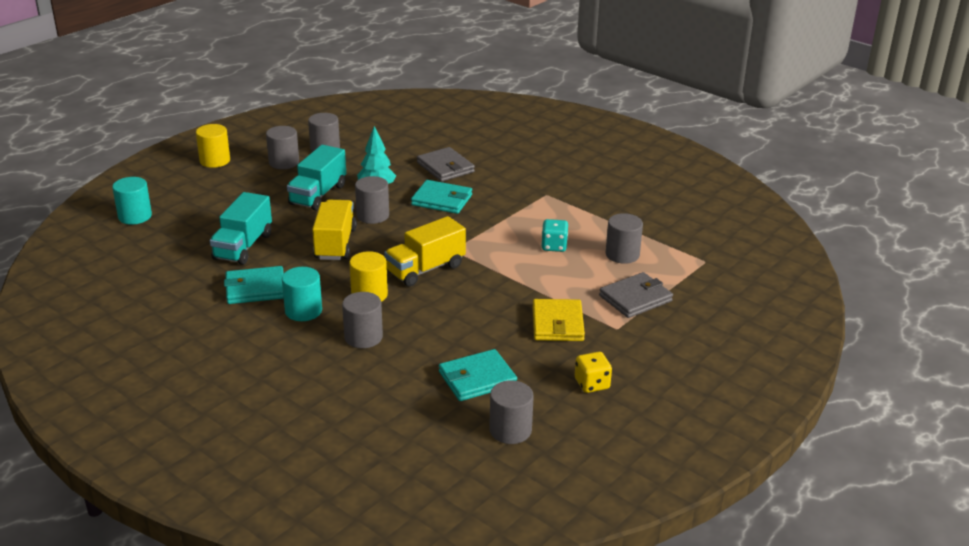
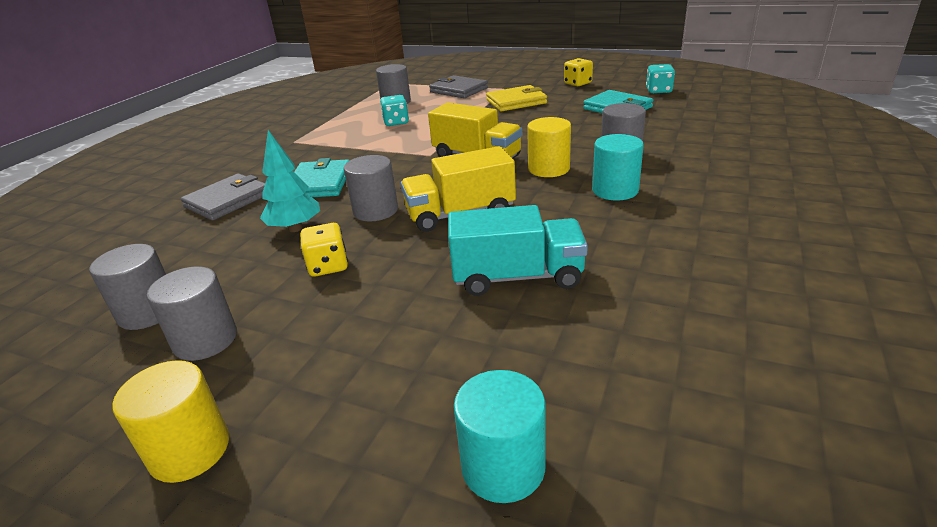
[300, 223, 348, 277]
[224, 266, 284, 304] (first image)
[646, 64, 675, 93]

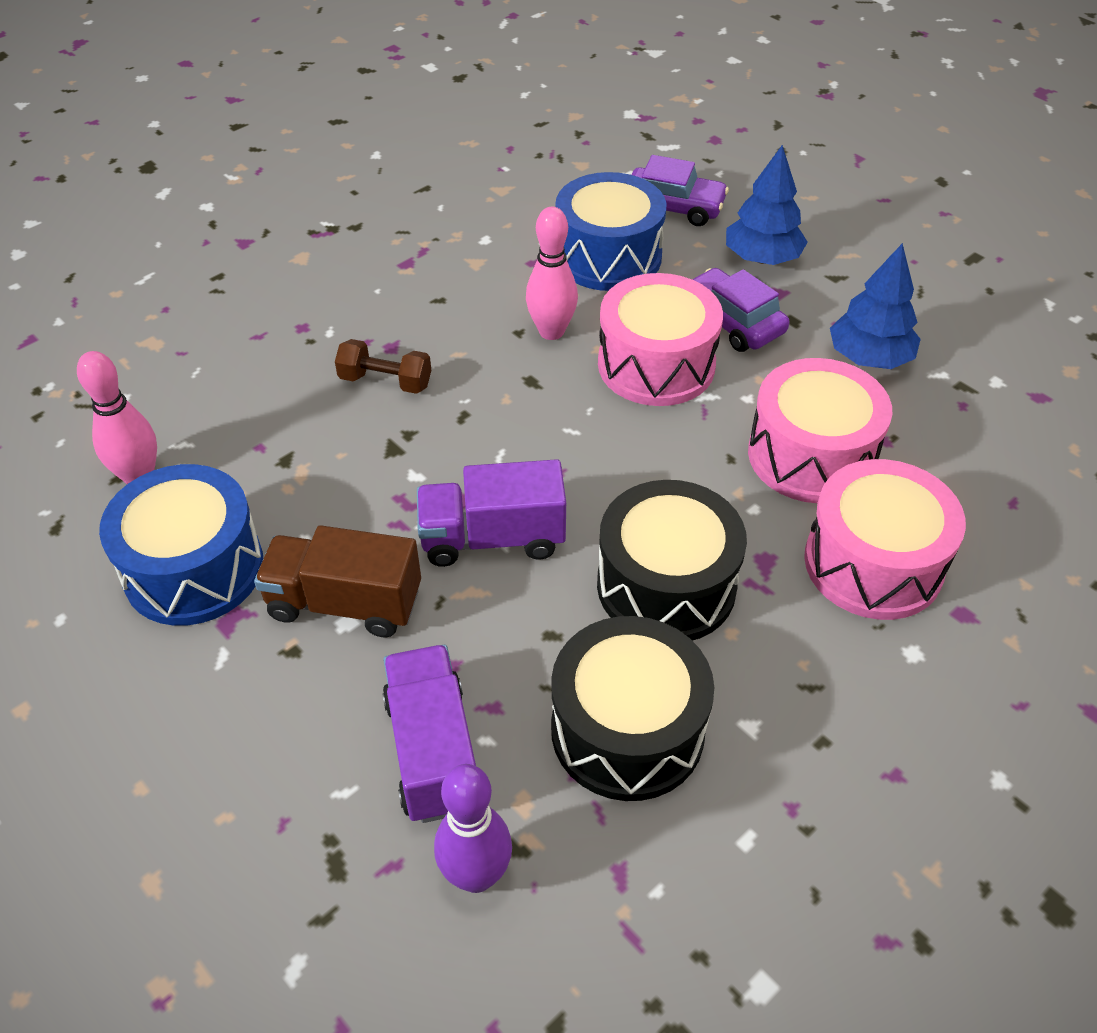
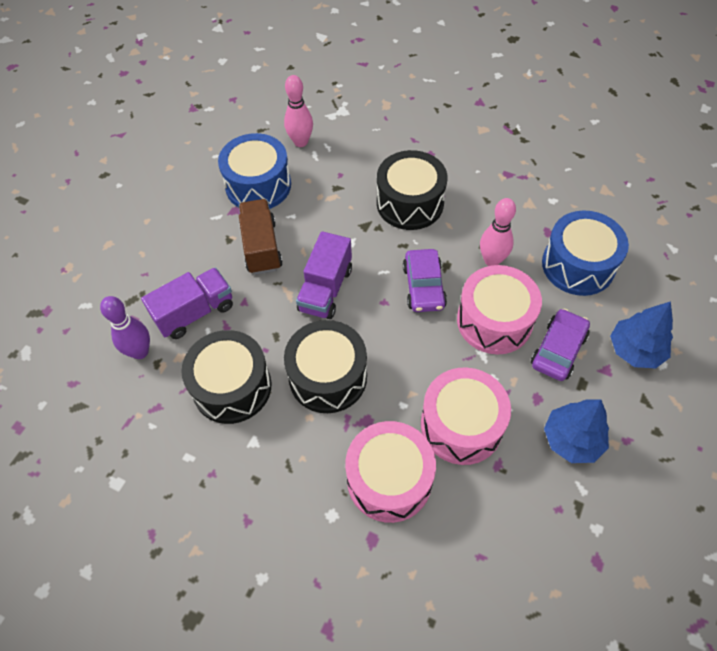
[403, 249, 447, 312]
[377, 150, 448, 230]
[296, 231, 352, 319]

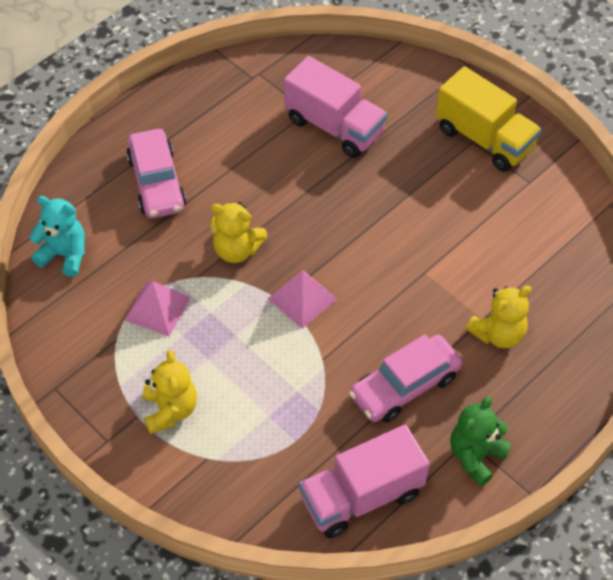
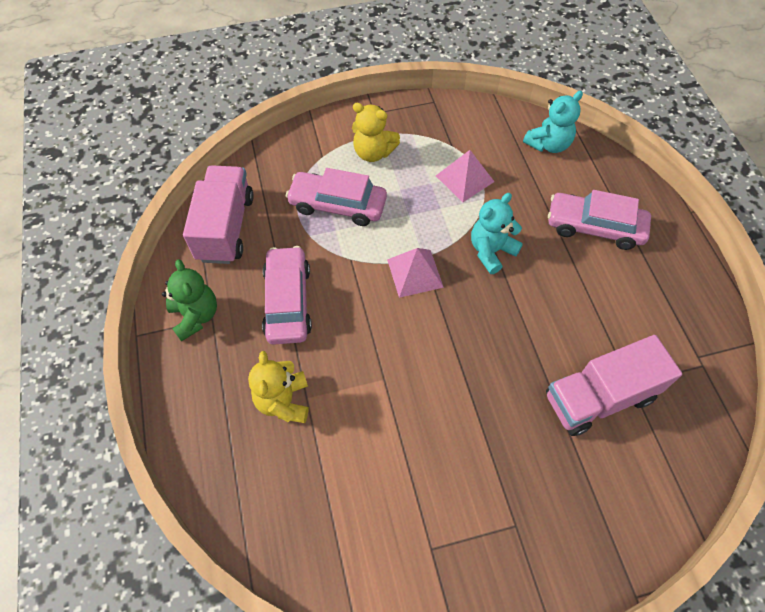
[436, 66, 541, 172] (first image)
[471, 193, 523, 274]
[286, 168, 387, 226]

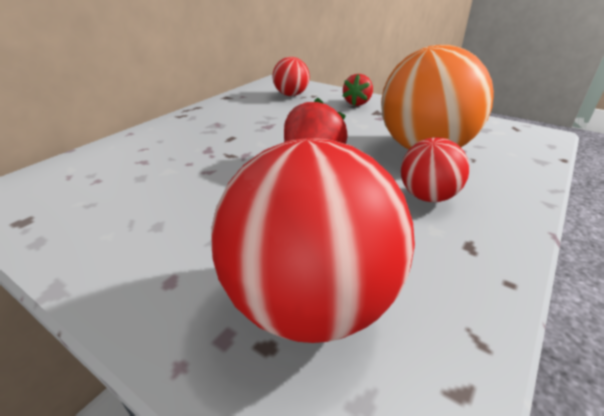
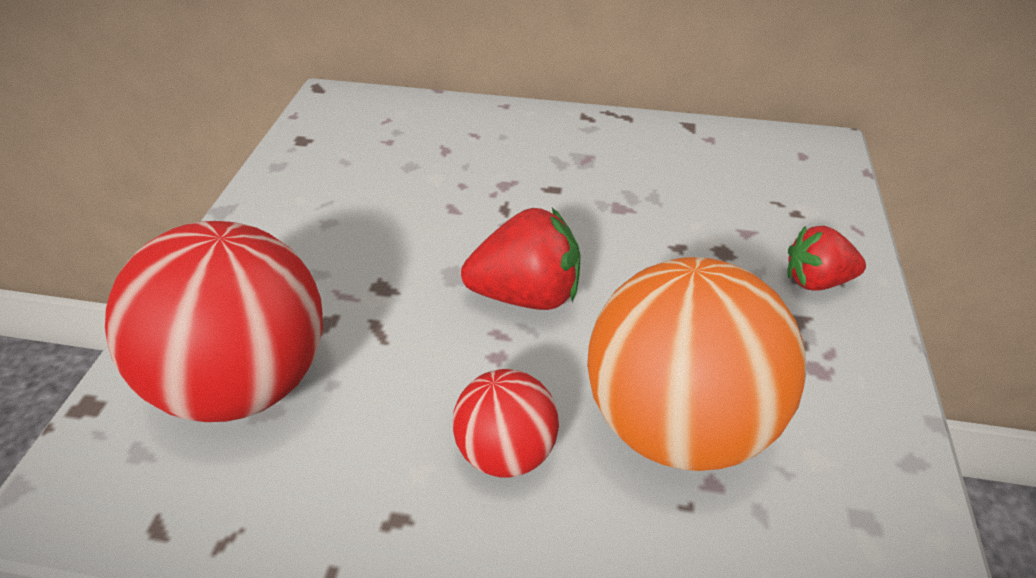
[273, 57, 310, 96] (first image)

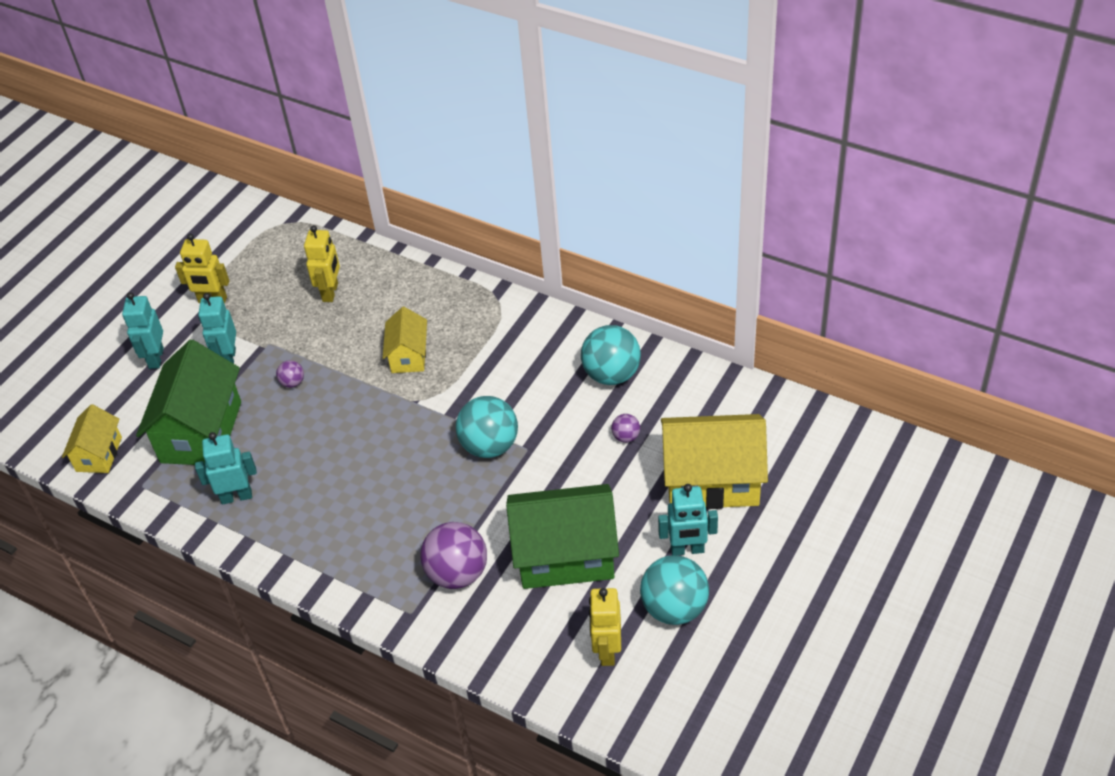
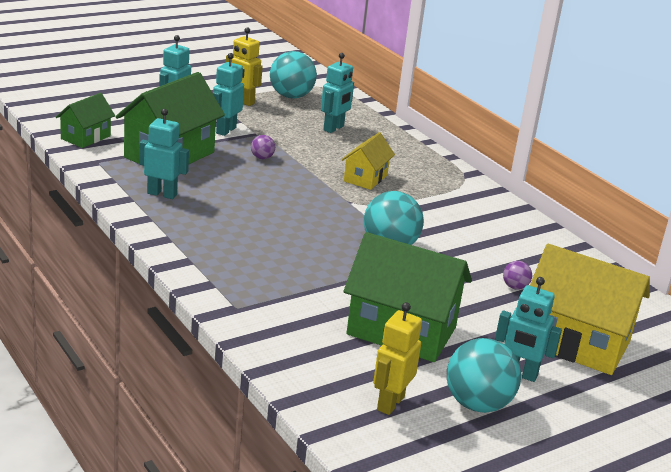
[321, 53, 354, 133]
[270, 51, 317, 99]
[56, 93, 115, 148]
[420, 522, 487, 589] (first image)

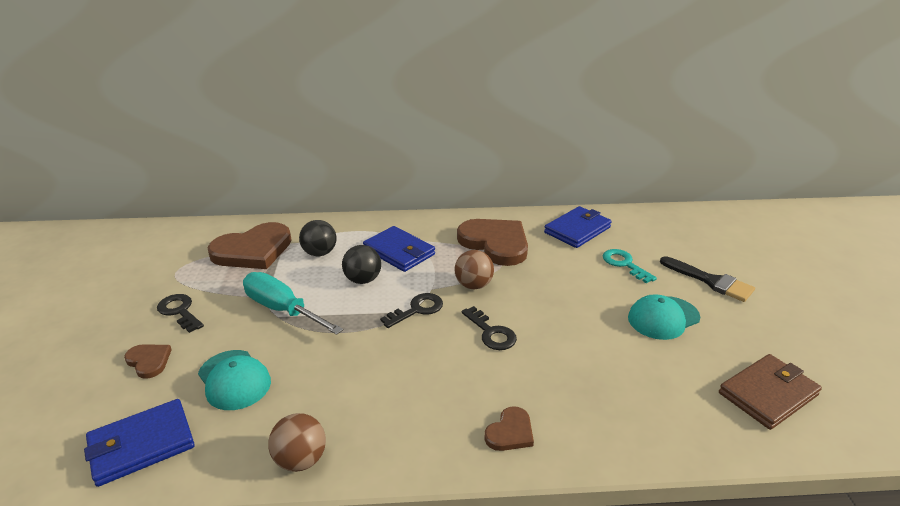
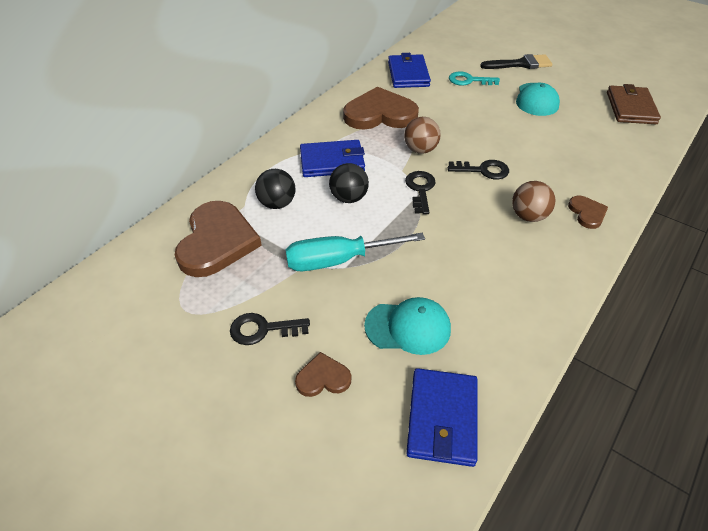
[512, 181, 555, 222]

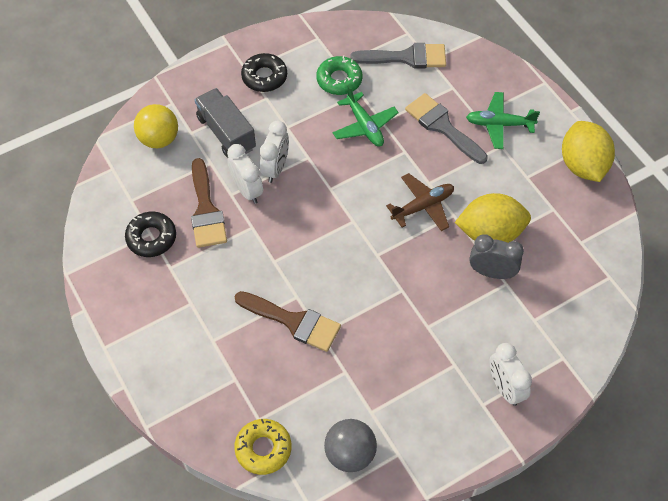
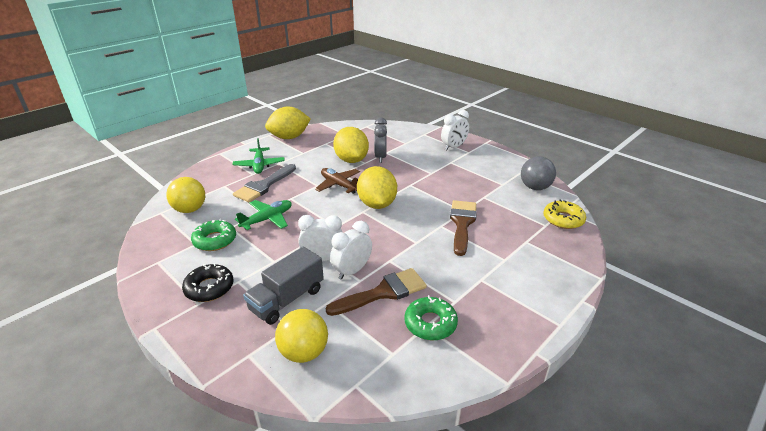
[166, 177, 205, 213]
[404, 295, 458, 340]
[357, 166, 397, 209]

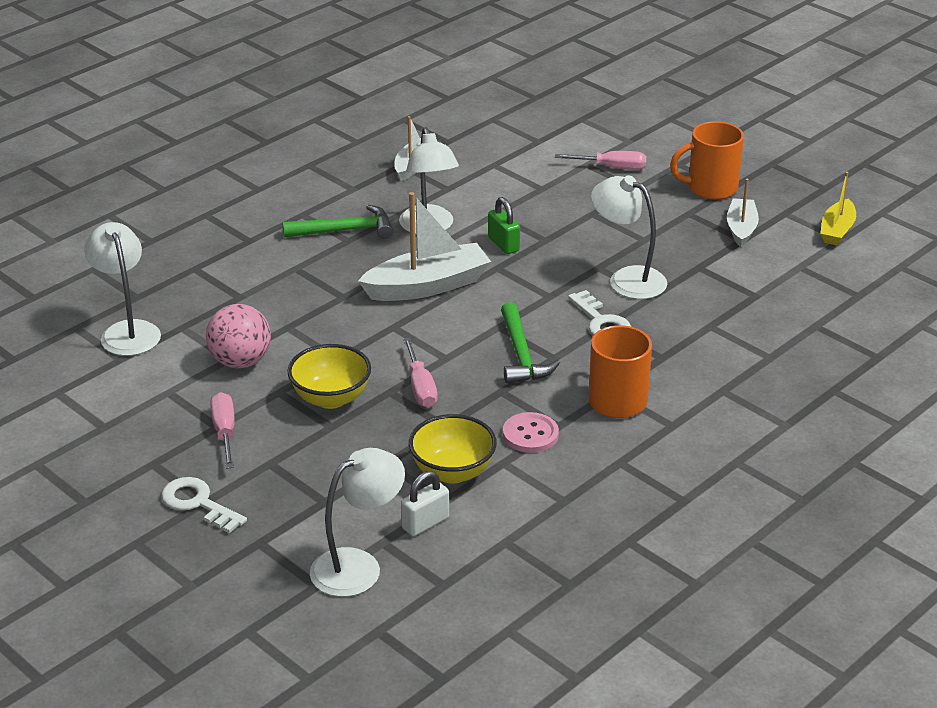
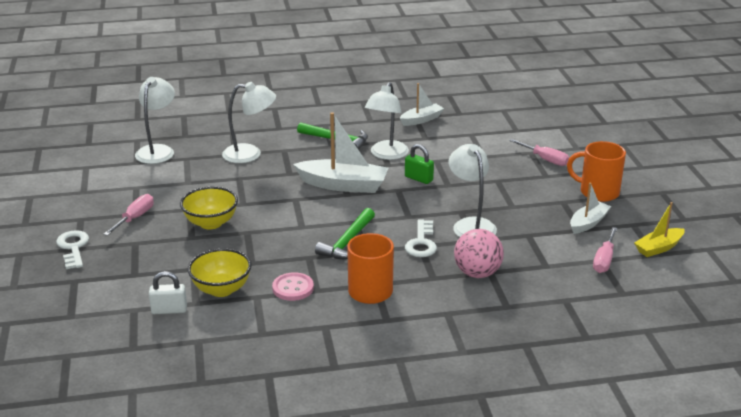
[405, 144, 434, 184]
[454, 229, 504, 278]
[593, 227, 617, 273]
[222, 82, 276, 163]

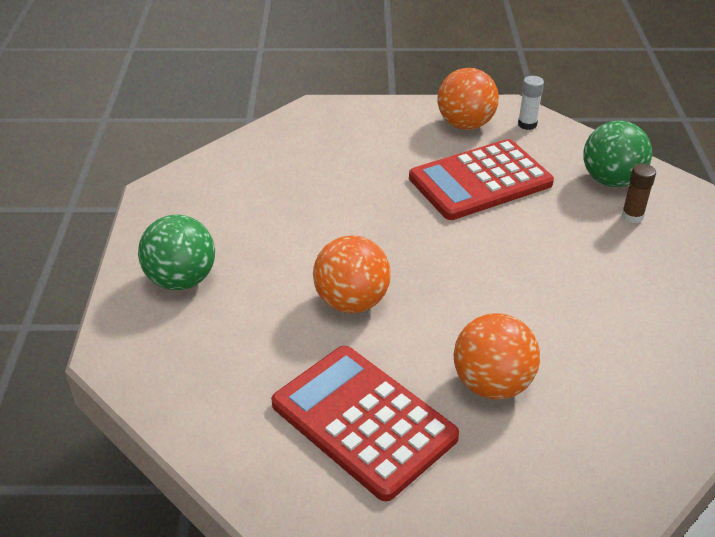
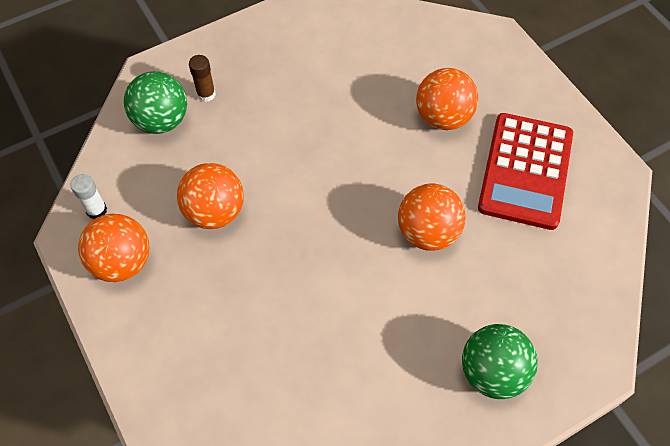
[177, 163, 244, 229]

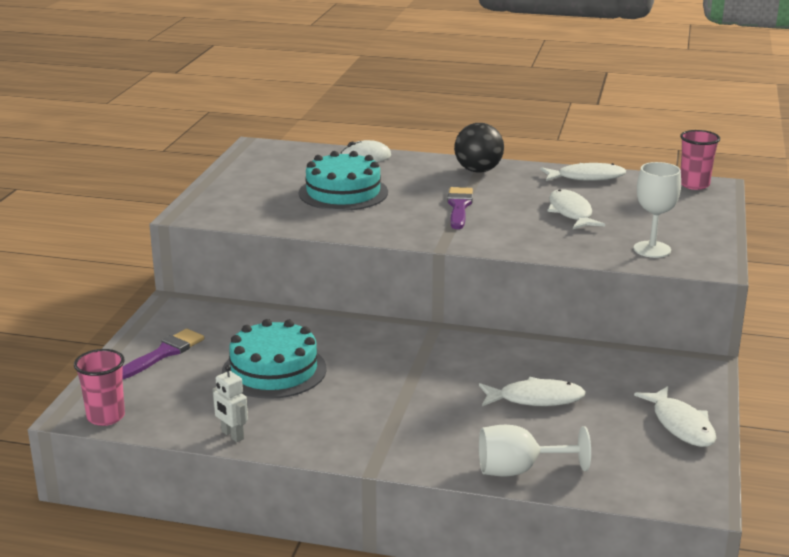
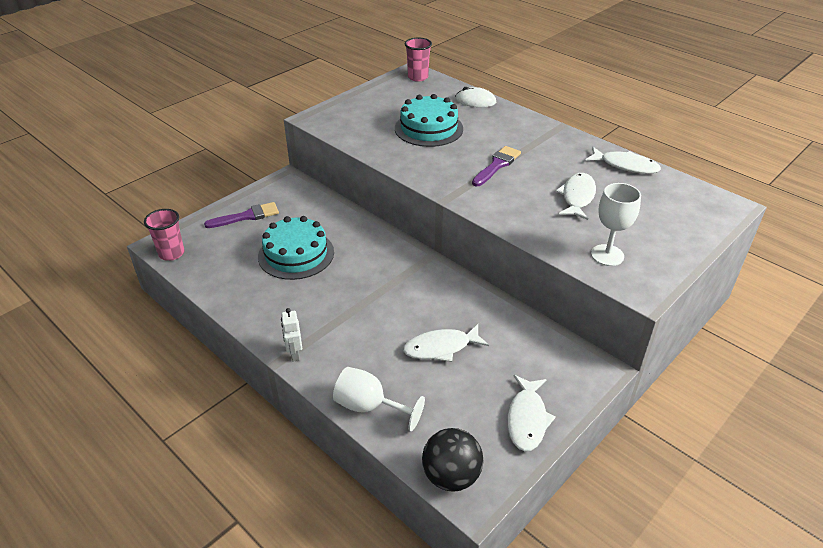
[422, 428, 484, 492]
[405, 38, 432, 82]
[281, 308, 302, 362]
[403, 324, 489, 362]

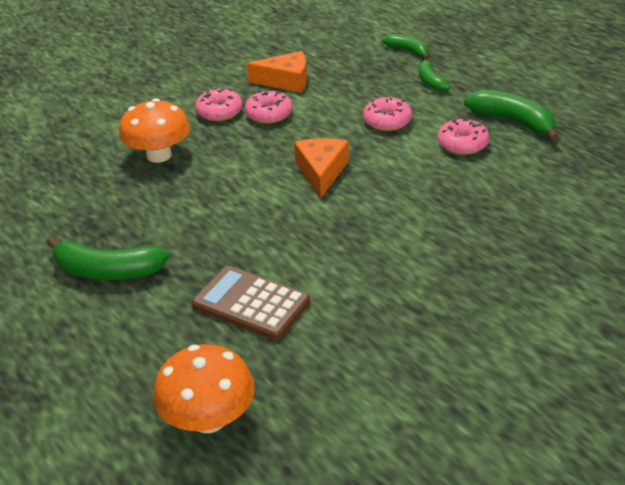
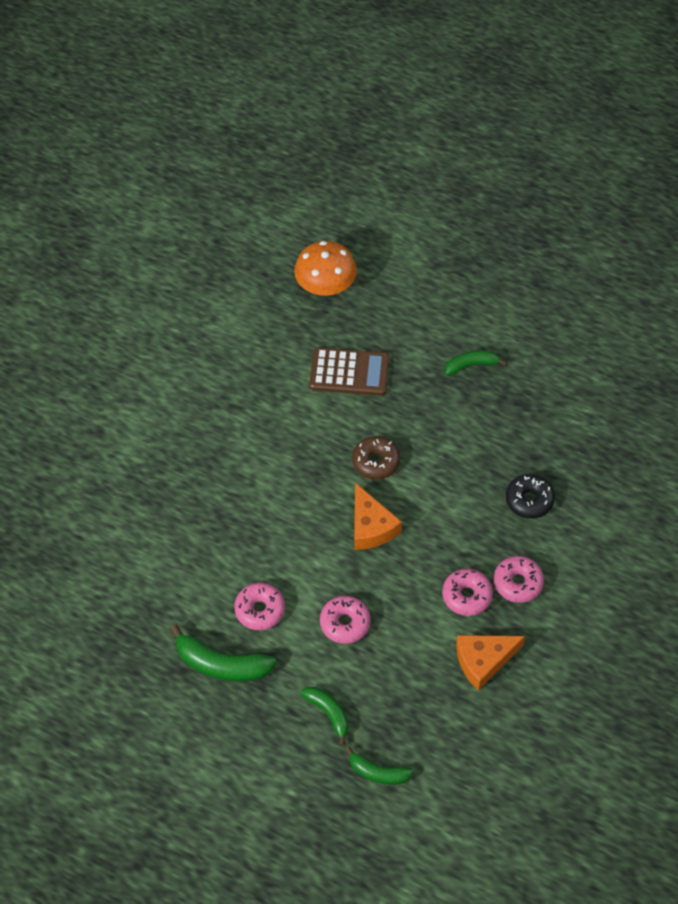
[506, 474, 555, 519]
[445, 350, 506, 376]
[352, 436, 400, 480]

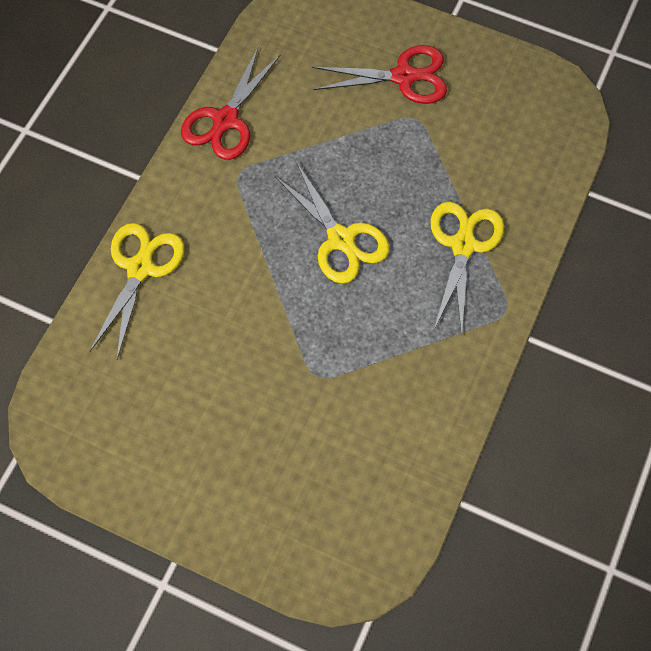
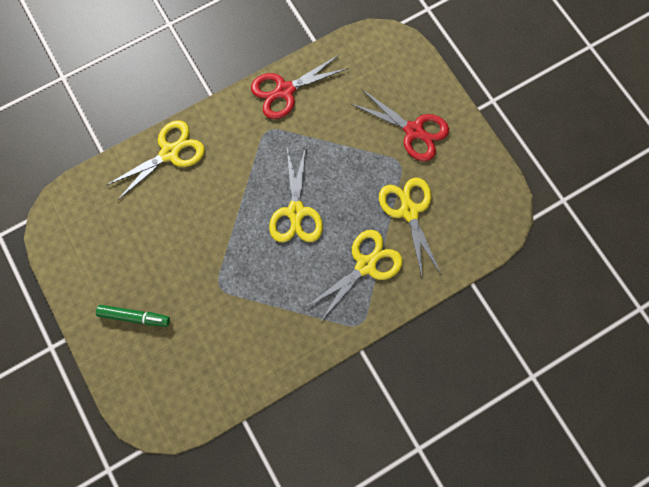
[379, 177, 441, 280]
[96, 305, 170, 327]

